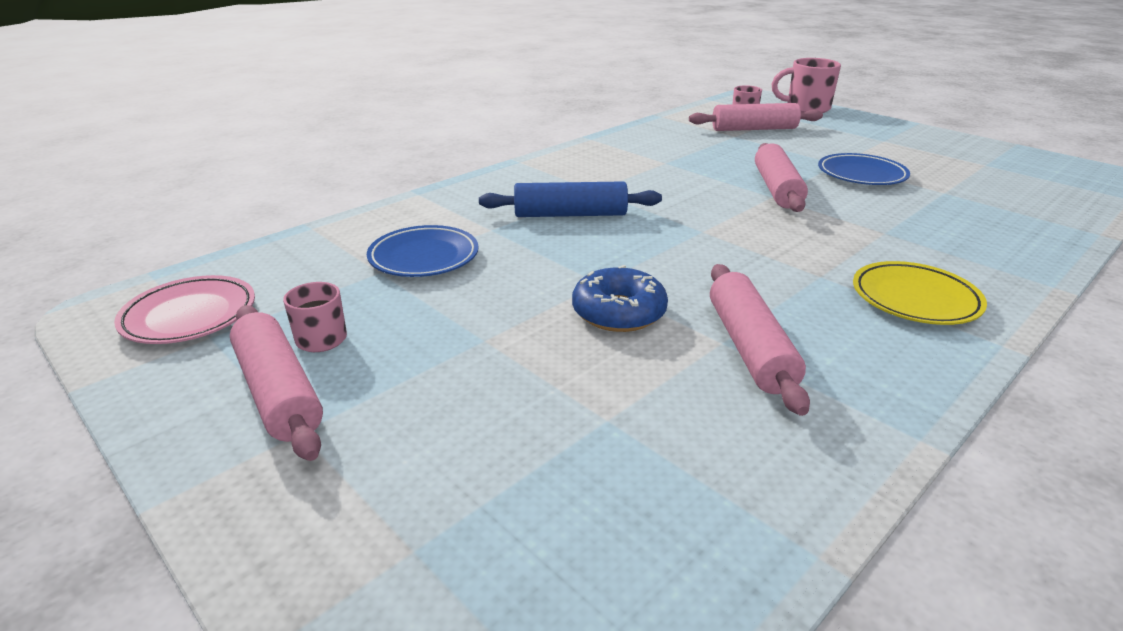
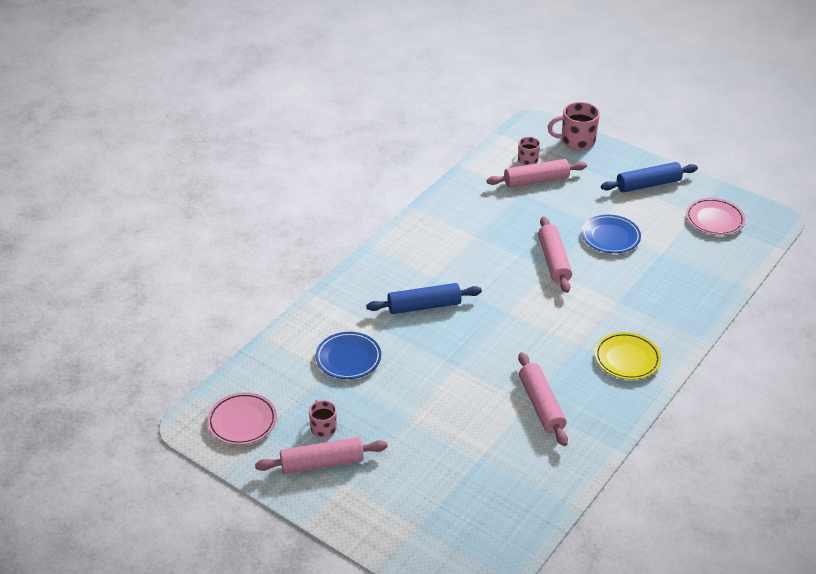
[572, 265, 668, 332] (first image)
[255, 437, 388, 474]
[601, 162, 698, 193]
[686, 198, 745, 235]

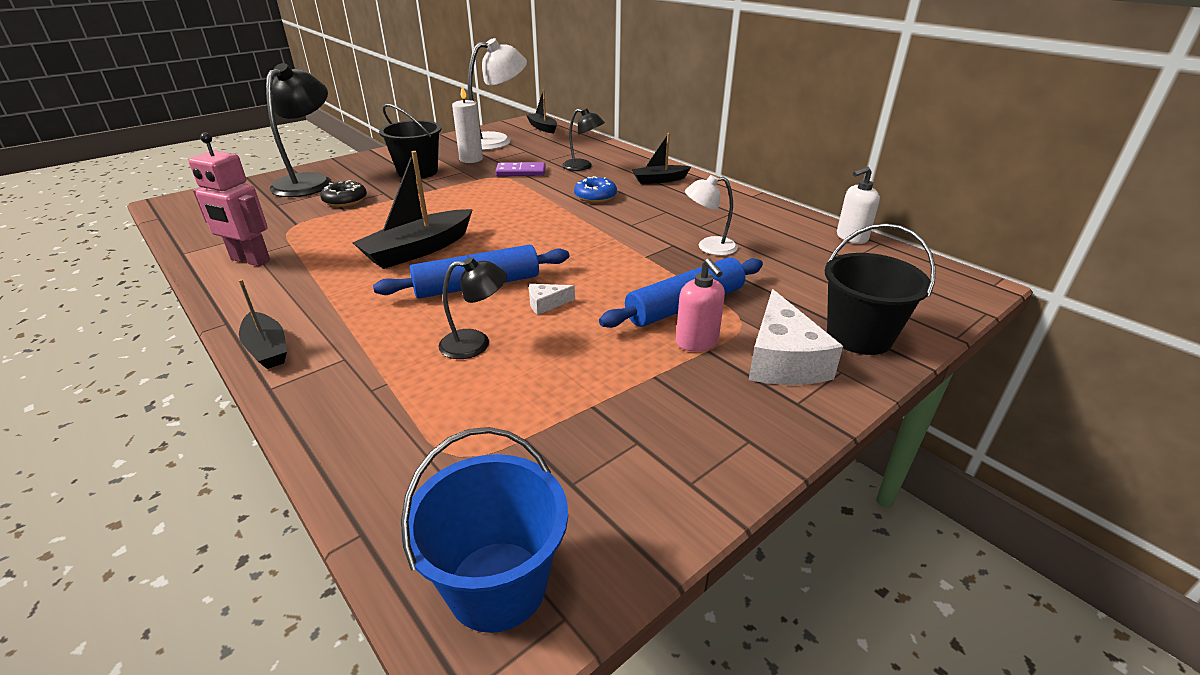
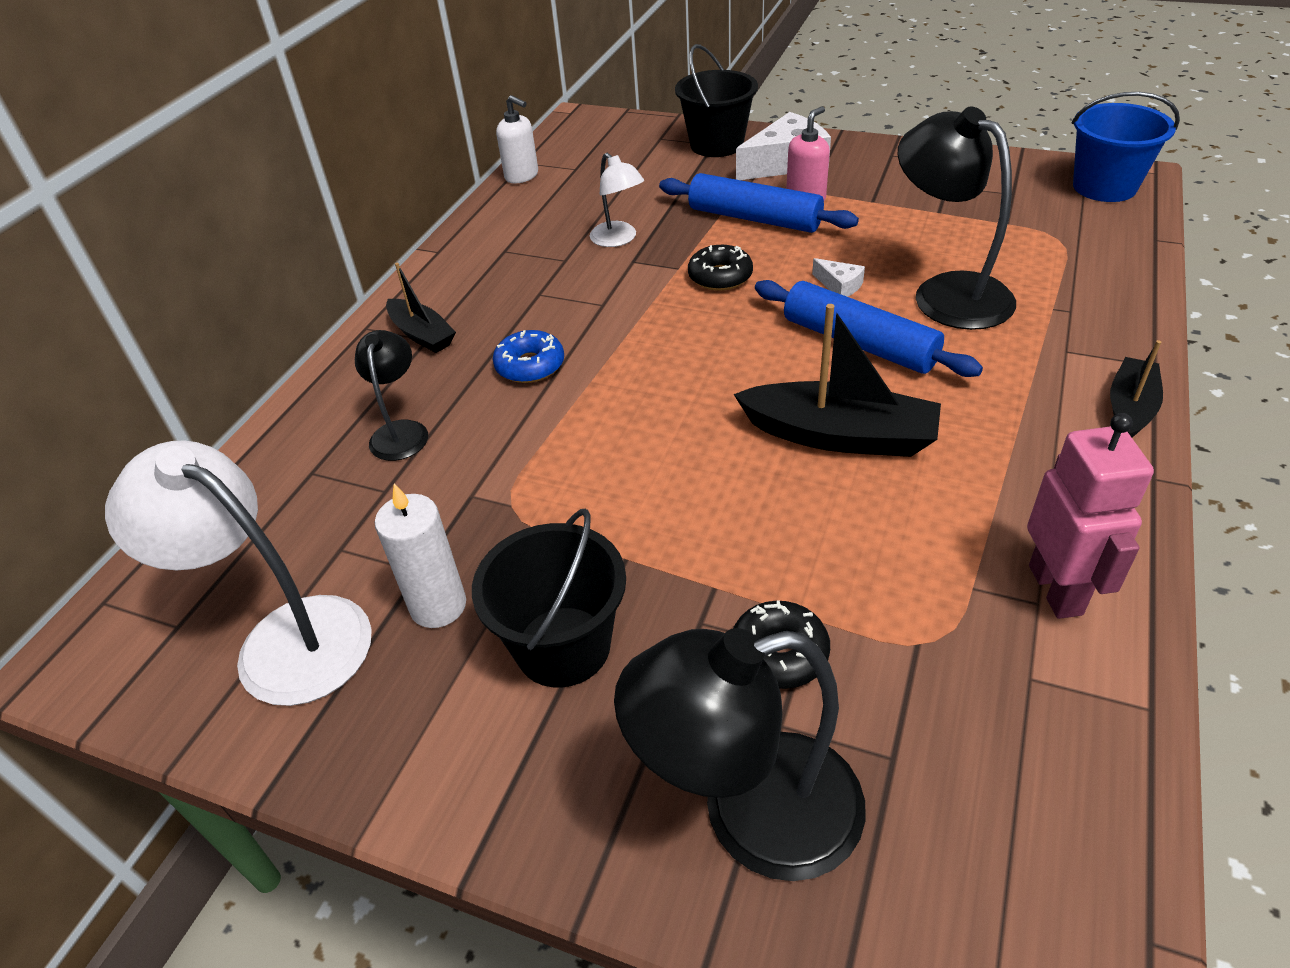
[526, 90, 557, 134] (first image)
[495, 162, 546, 176] (first image)
[898, 107, 1016, 330]
[688, 245, 753, 291]

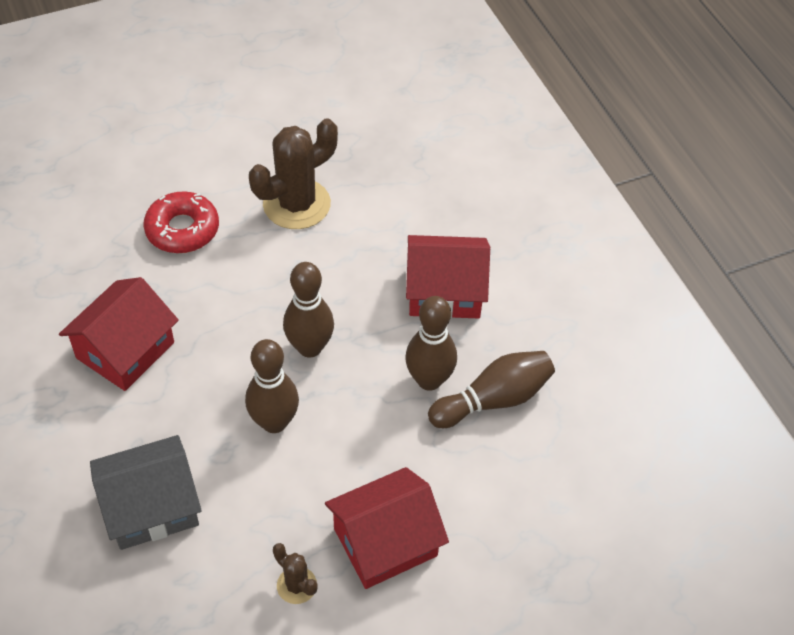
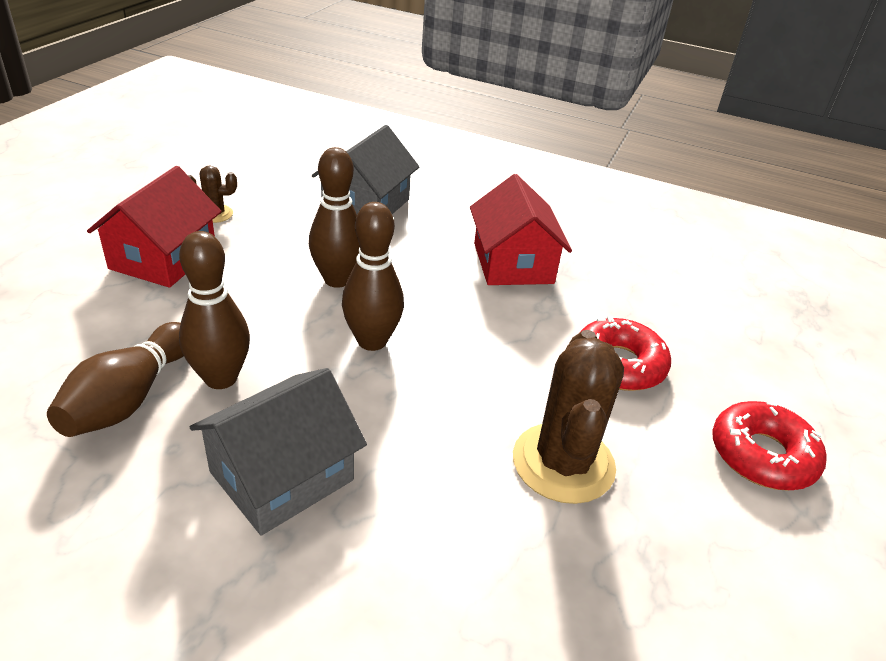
[190, 368, 367, 535]
[712, 401, 827, 491]

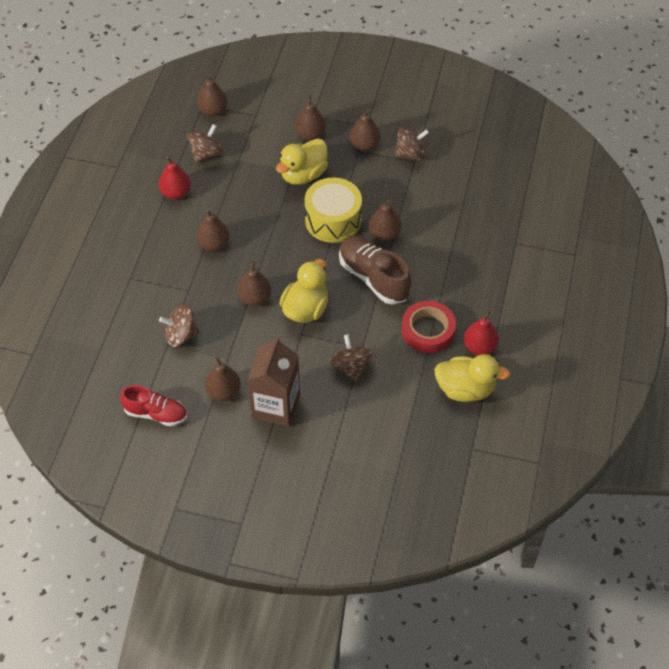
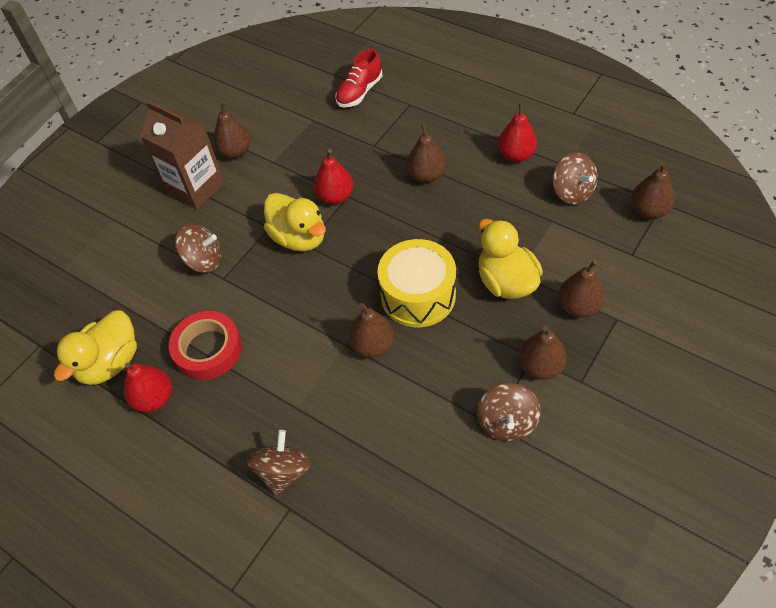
[339, 236, 412, 304] (first image)
[314, 149, 354, 204]
[247, 430, 311, 496]
[335, 49, 382, 107]

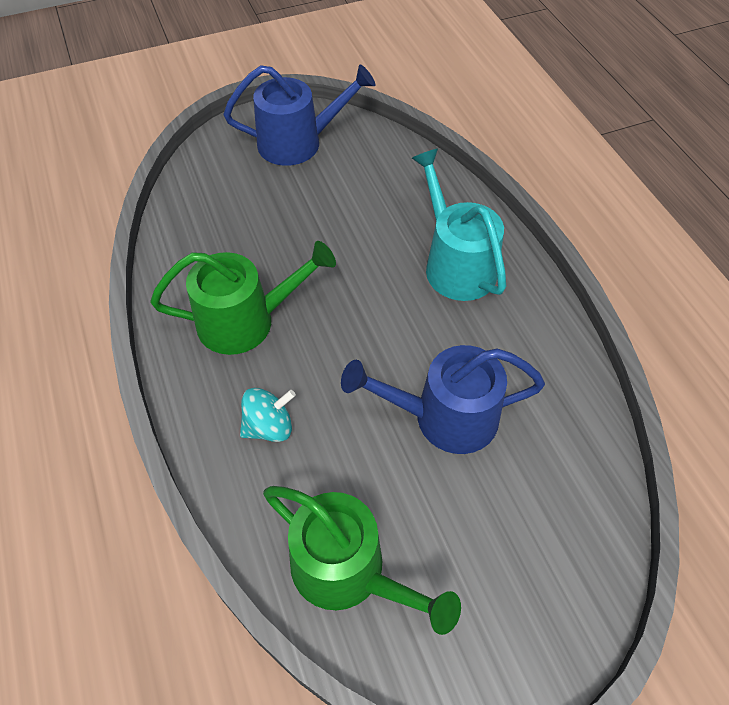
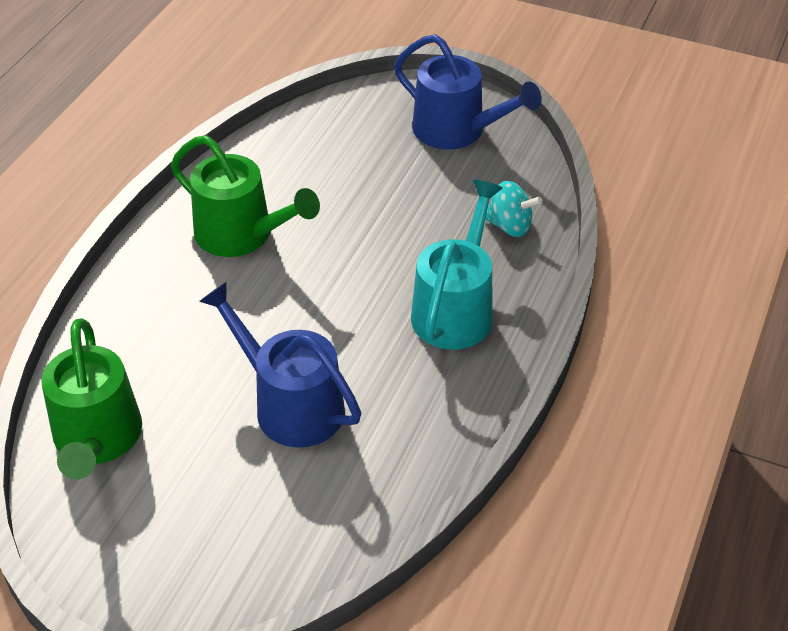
[485, 181, 542, 237]

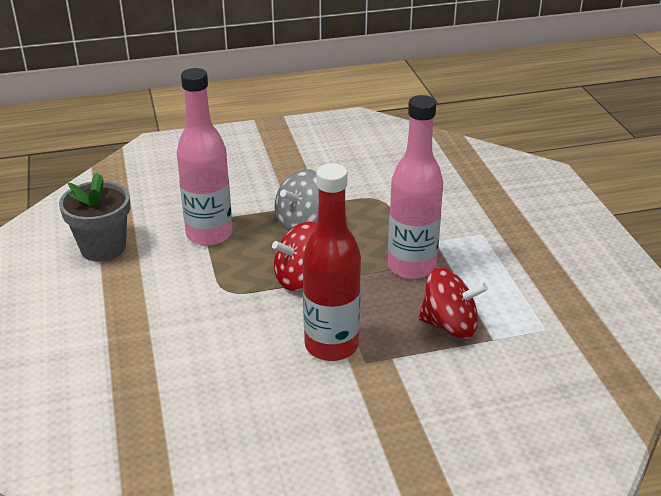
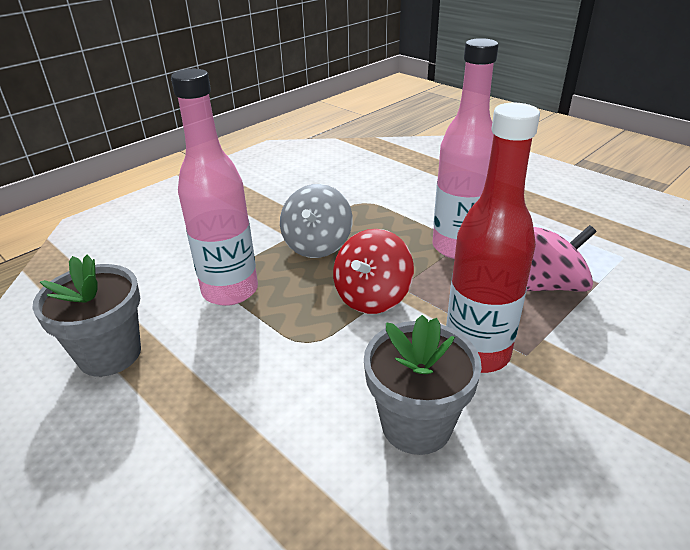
[527, 225, 597, 292]
[364, 315, 482, 455]

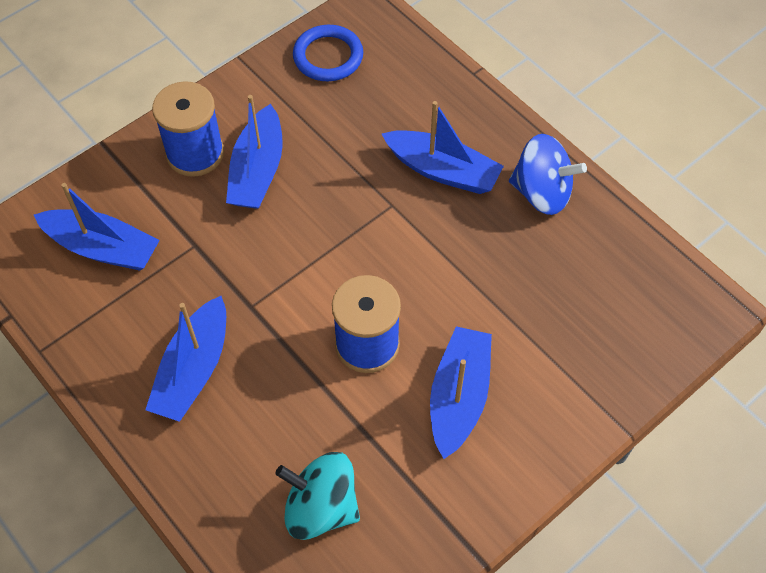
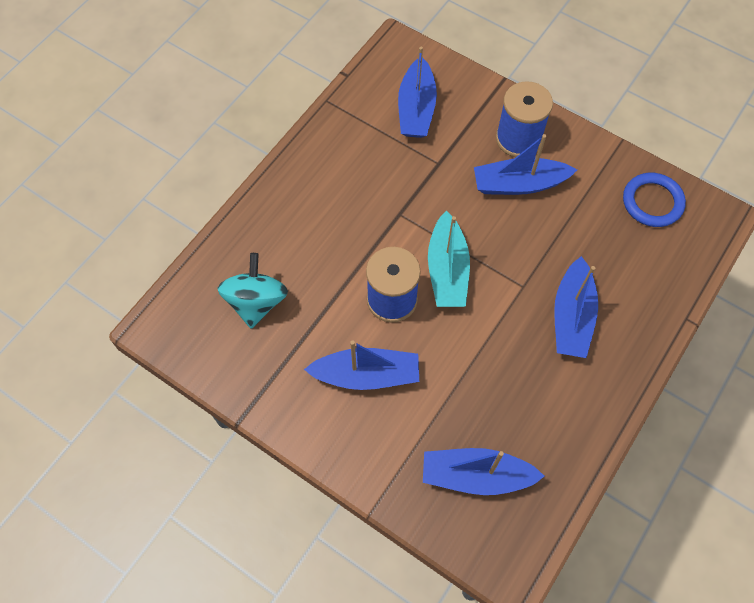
[509, 134, 587, 215] (first image)
[423, 448, 544, 495]
[428, 211, 470, 307]

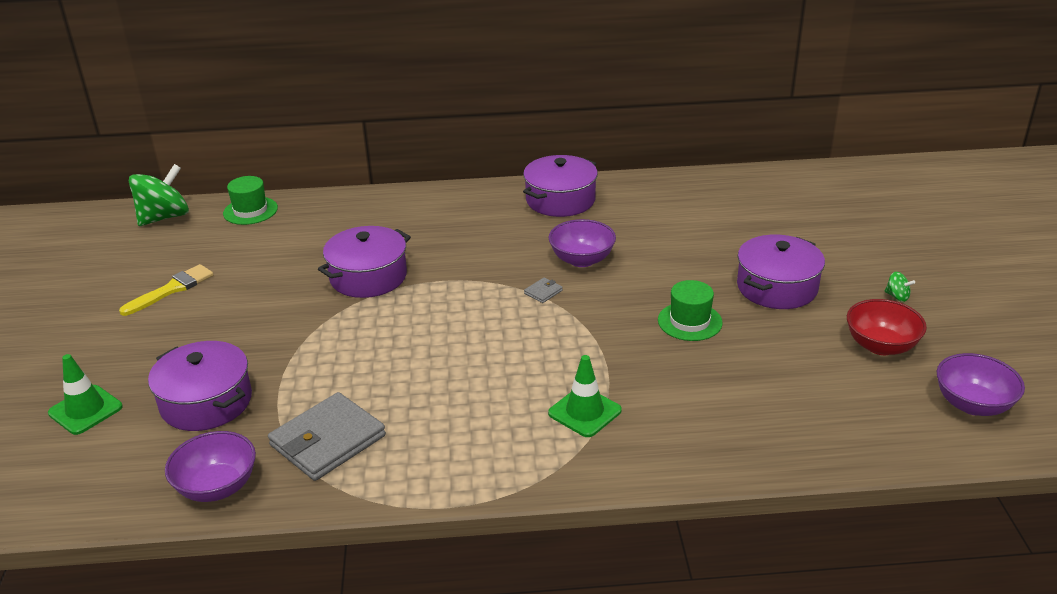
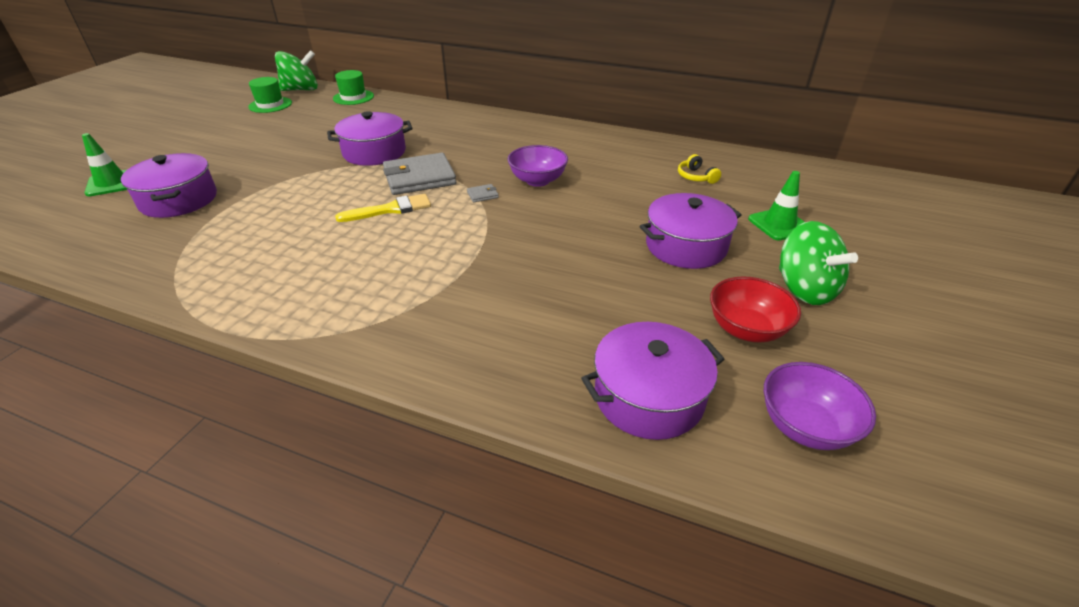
[581, 322, 725, 440]
[335, 194, 431, 222]
[779, 221, 858, 305]
[248, 77, 292, 113]
[748, 171, 804, 241]
[383, 153, 456, 195]
[165, 431, 256, 502] (first image)
[678, 154, 721, 184]

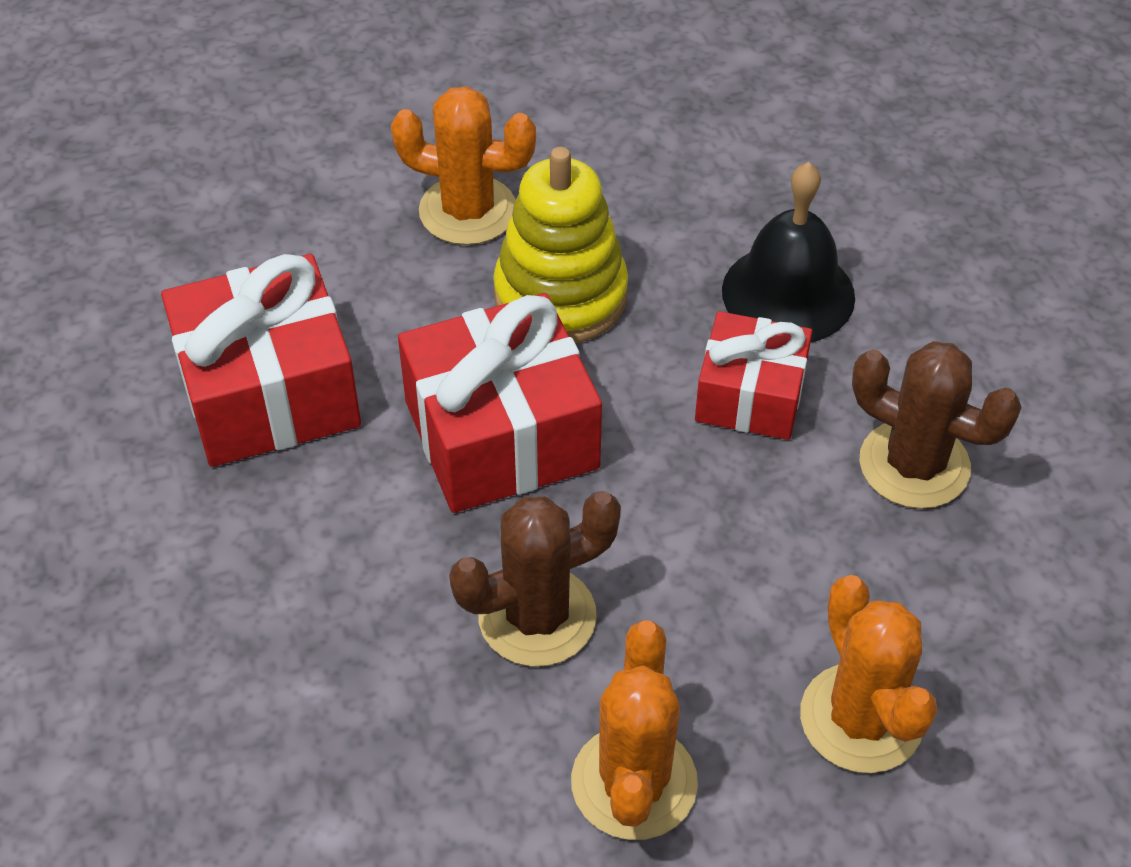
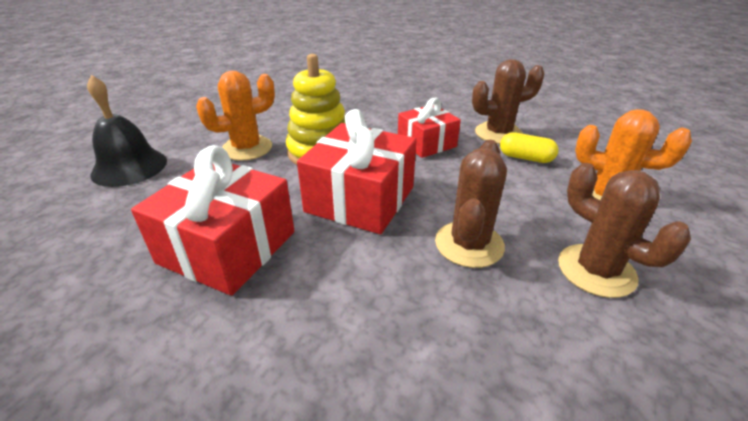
[87, 75, 167, 187]
[558, 163, 691, 298]
[500, 132, 558, 163]

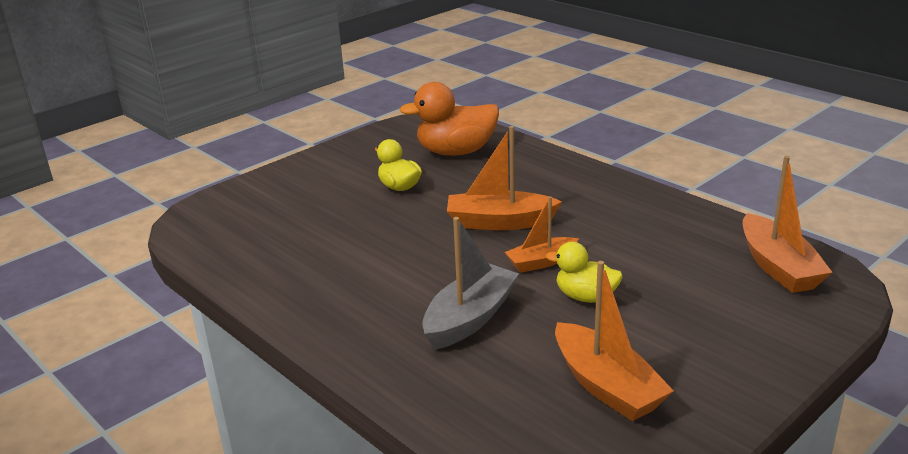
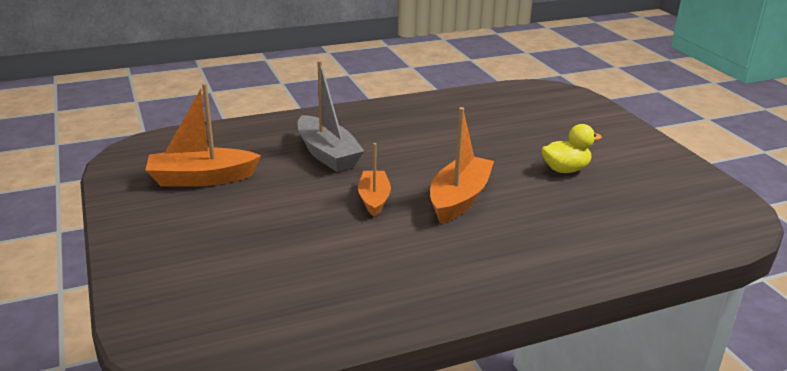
[399, 82, 499, 156] (first image)
[743, 156, 833, 293] (first image)
[546, 242, 623, 303] (first image)

